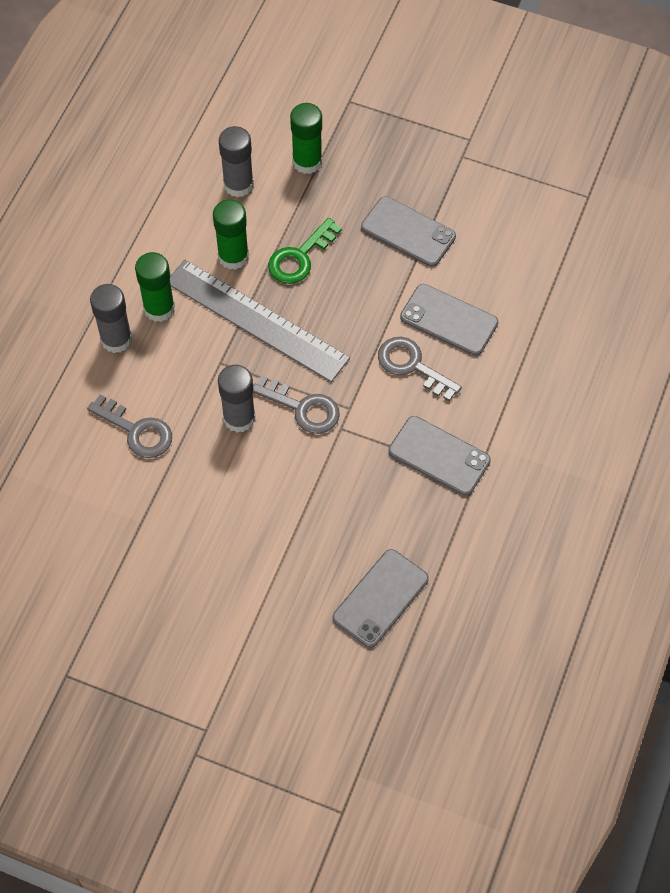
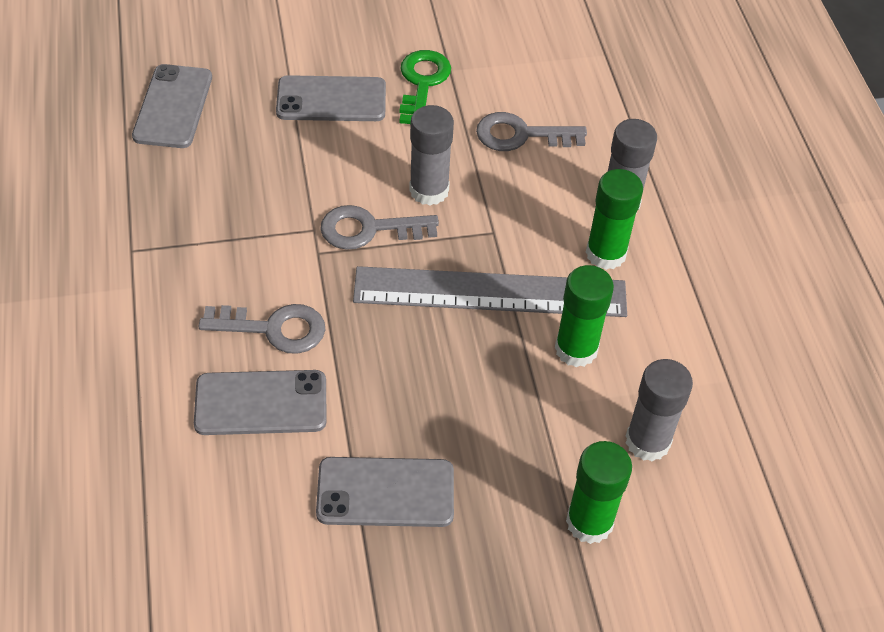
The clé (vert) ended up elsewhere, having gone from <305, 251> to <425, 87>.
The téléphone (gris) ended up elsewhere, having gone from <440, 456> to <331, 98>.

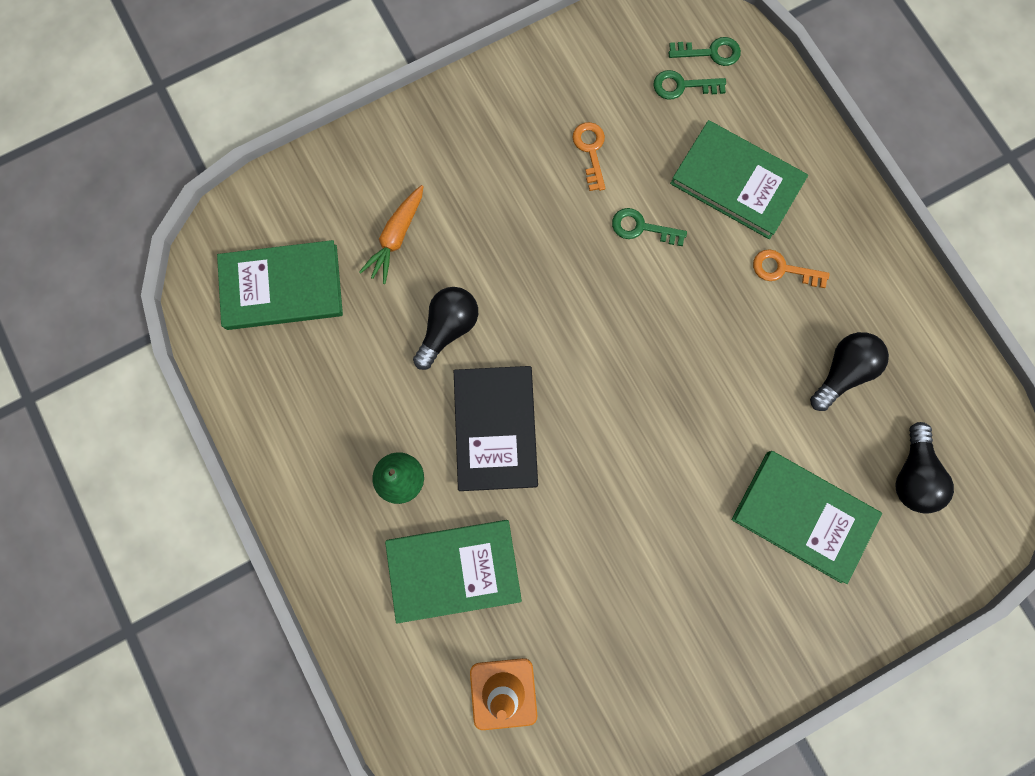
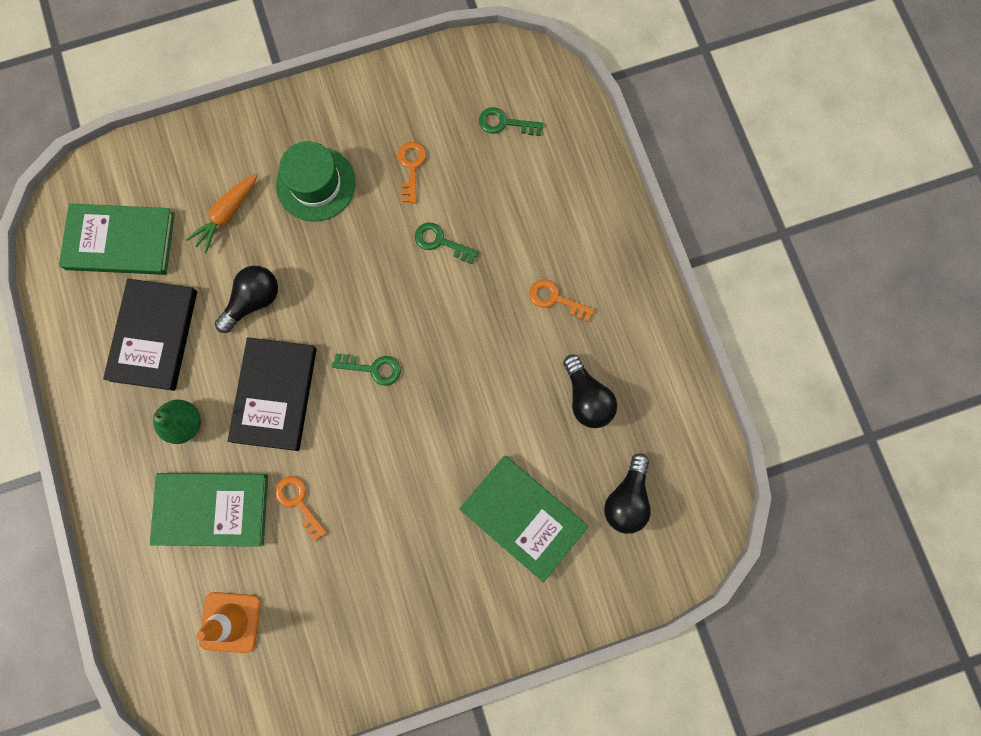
The clé (vert) ended up elsewhere, having gone from <705, 51> to <366, 369>.
The second view lost the livre (vert) at <739, 179>.
The ampoule (noir) at <849, 371> ended up facing another way, 105 degrees clockwise from before.
The second view gained the livre (noir) at <150, 335>.
The second view gained the clé (orange) at <301, 508>.
The second view gained the chapeau (vert) at <316, 181>.

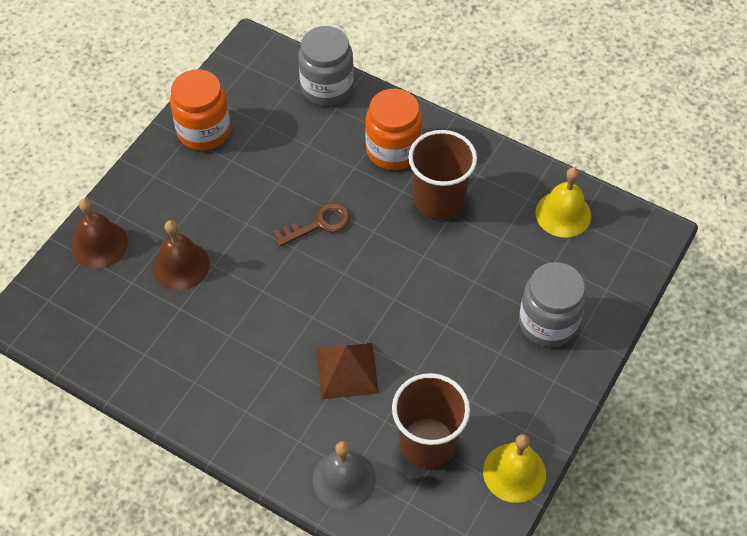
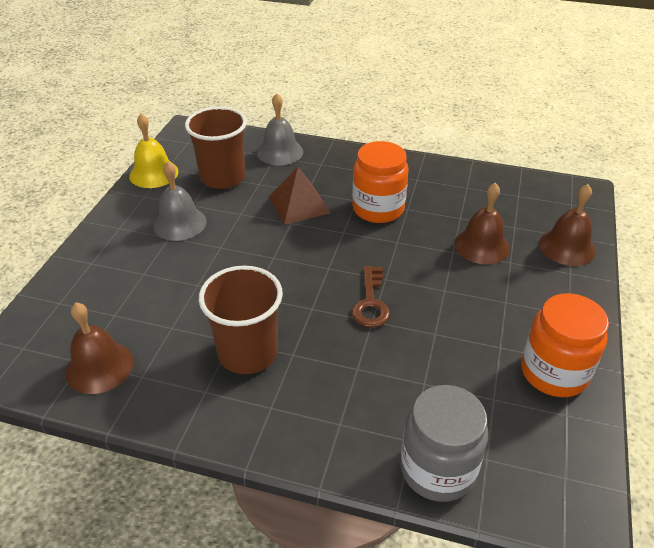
The clé (marron) at <311, 225> ended up facing another way, 45 degrees counterclockwise from before.
The bocal (orange) ended up elsewhere, having gone from <394, 129> to <380, 182>.
The second view lost the bocal (gris) at <552, 304>.
What was the cloche (jaune) at <563, 202> turned into the cloche (marron) at <99, 348>.
The second view gained the cloche (gris) at <180, 201>.

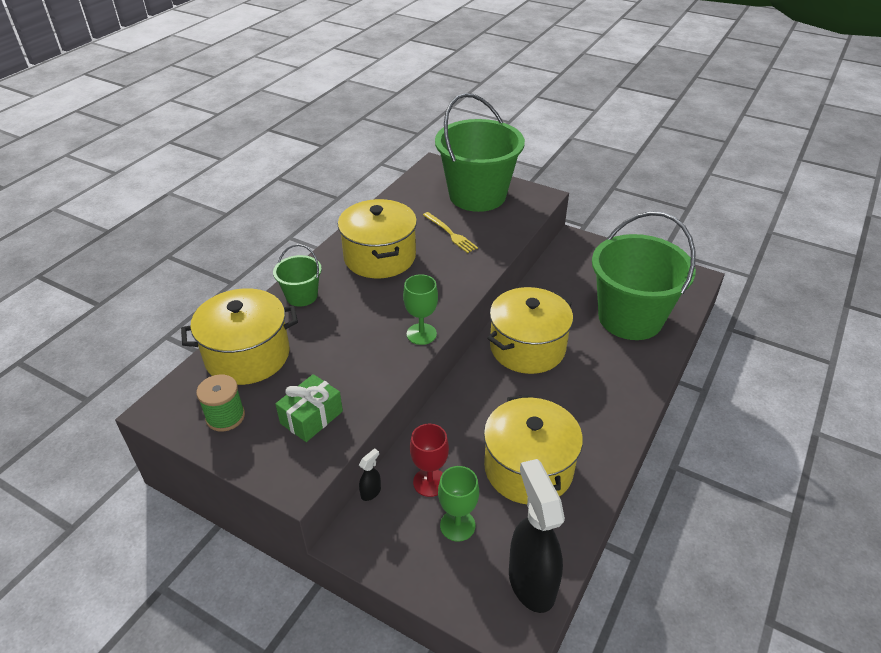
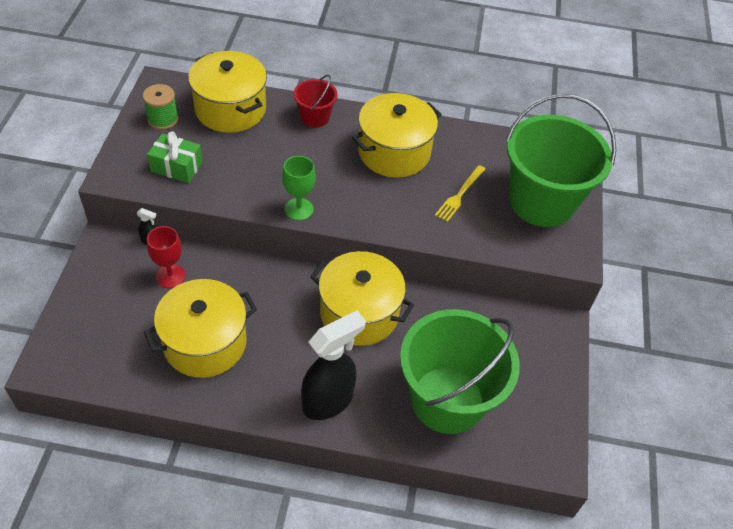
What was the seau (vert) at <297, 275> turned into the seau (rouge) at <315, 101>.
The second view lost the verre à pied (vert) at <458, 504>.
The vaporisateur (noir) ended up elsewhere, having gone from <537, 536> to <333, 365>.

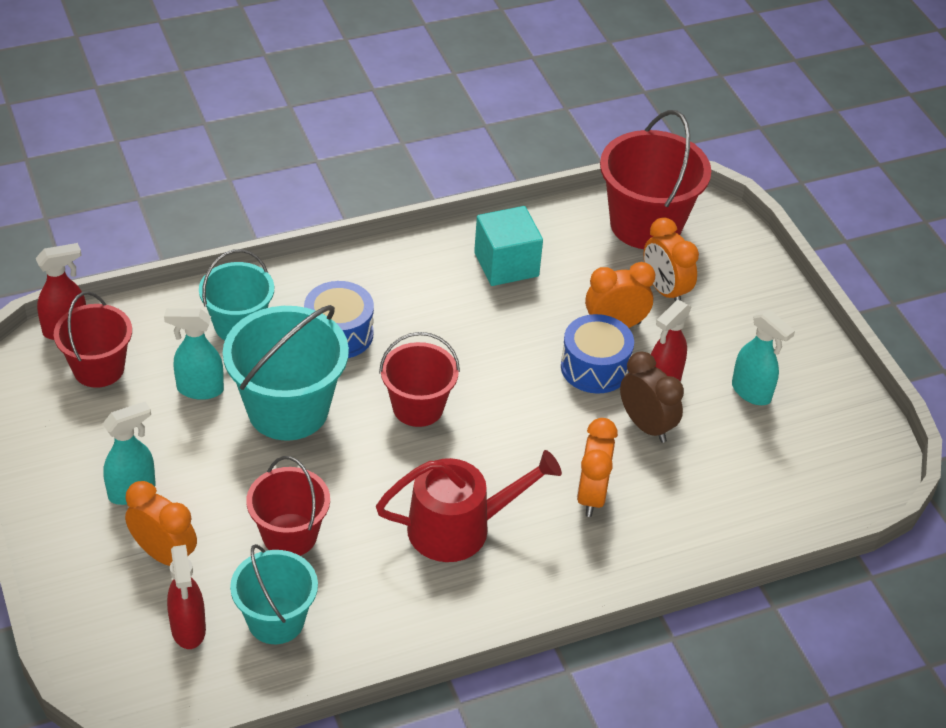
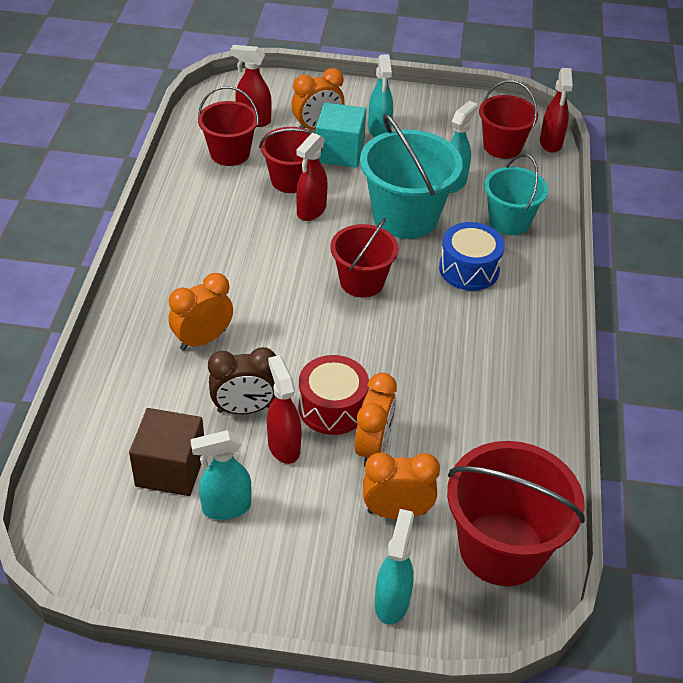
What was the seau (turquoise) at <274, 594> turned into the seau (rouge) at <228, 126>.
The second view lost the arrosoir (rouge) at <469, 506>.
The cube (turquoise) ended up elsewhere, having gone from <508, 246> to <341, 135>.
What was the tambour (bleu) at <597, 354> turned into the tambour (rouge) at <334, 395>.
The réveil (orange) at <597, 467> ended up facing another way, 75 degrees counterclockwise from before.
The second view gained the cube (marron) at <166, 452>.
The second view gained the vaporisateur (rouge) at <312, 177>.
The second view gained the vaporisateur (turquoise) at <394, 567>.

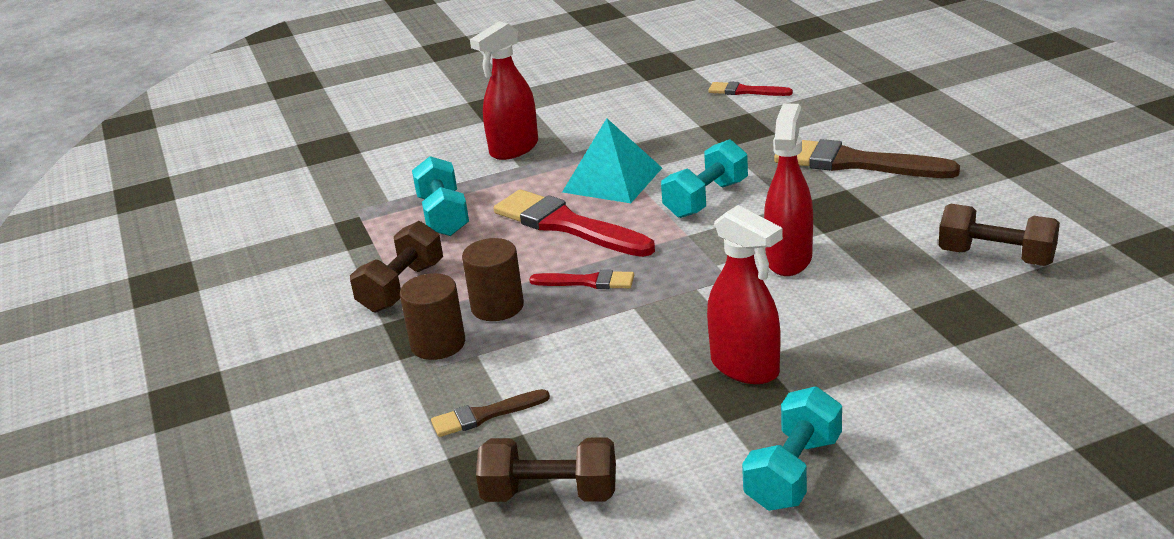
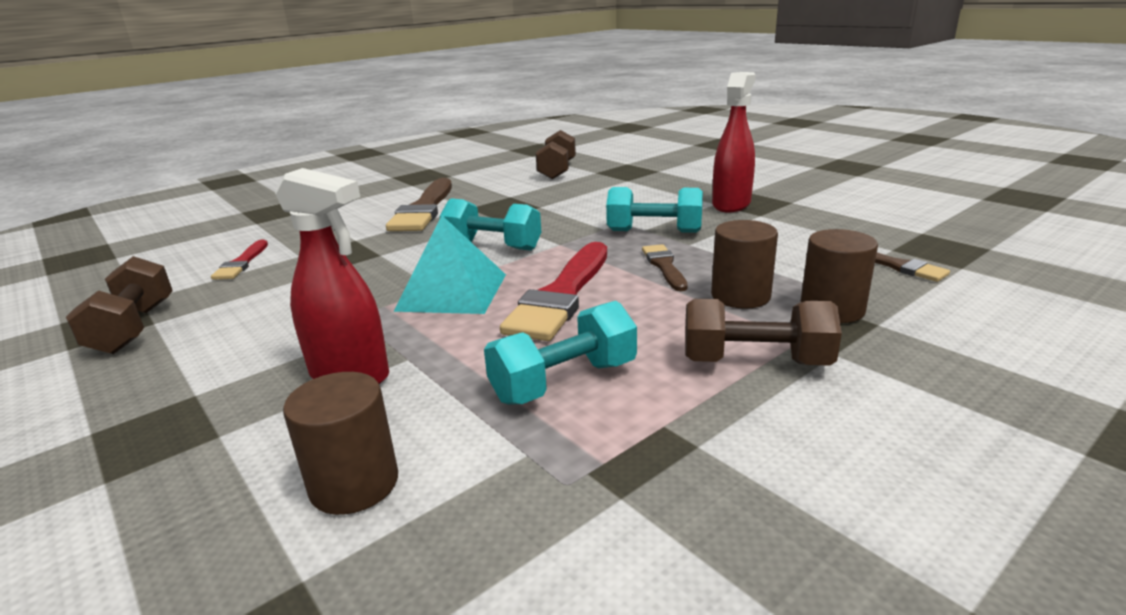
The haltère (marron) ended up elsewhere, having gone from <546, 469> to <119, 305>.
What was the pinceau (rouge) at <581, 279> turned into the pinceau (marron) at <665, 267>.
The haltère (turquoise) ended up elsewhere, having gone from <792, 448> to <654, 210>.
The second view lost the vaporisateur (rouge) at <788, 189>.
The second view gained the cylindre (marron) at <340, 443>.

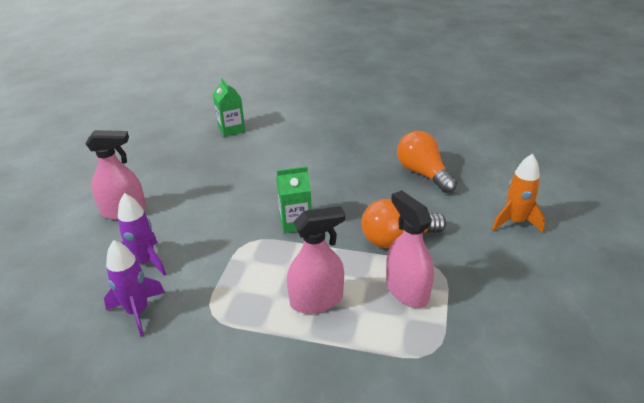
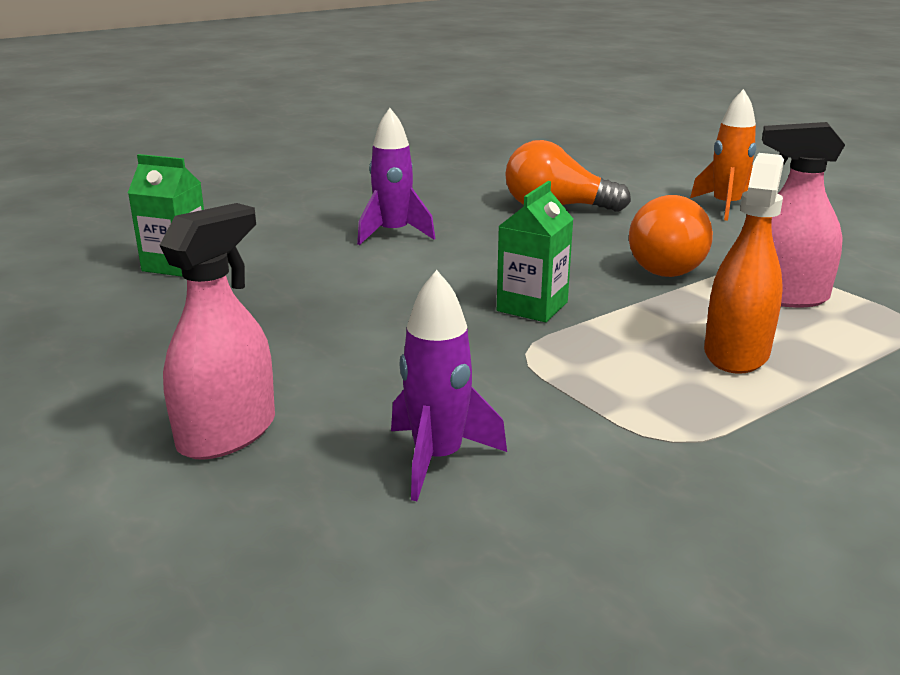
The fusée (violet) ended up elsewhere, having gone from <134, 288> to <396, 176>.
What was the vaporisateur (rose) at <316, 260> turned into the vaporisateur (orange) at <744, 263>.

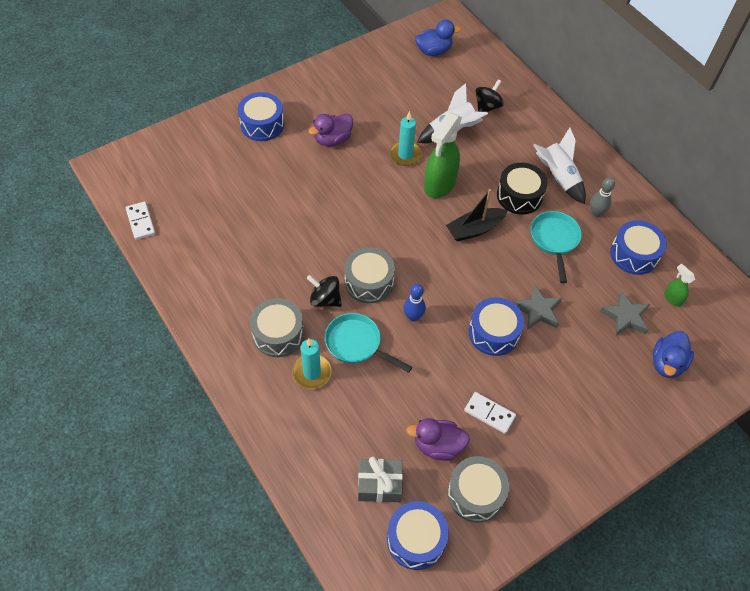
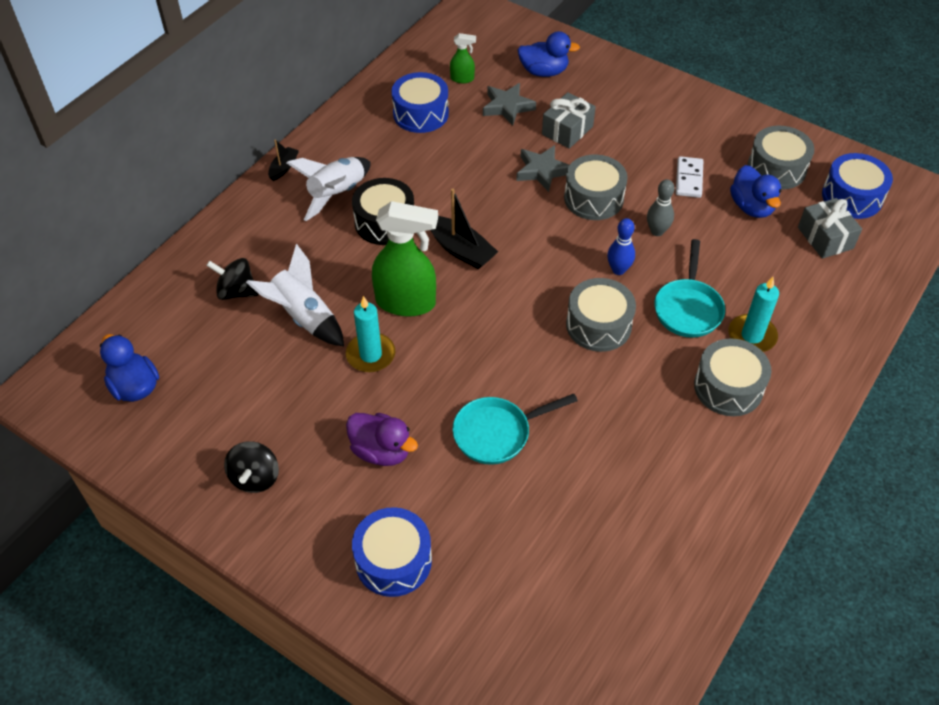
The second view lost the domino (blanc) at <140, 221>.
The toupie (noir) ended up elsewhere, having gone from <324, 291> to <251, 467>.
What was the canard (violet) at <438, 439> turned into the canard (bleu) at <756, 191>.
What was the tambour (bleu) at <496, 326> turned into the tambour (gris) at <595, 187>.
The poêle (turquoise) ended up elsewhere, having gone from <556, 247> to <515, 429>.
The quille (gris) ended up elsewhere, having gone from <602, 197> to <661, 207>.
The vaporisateur (vert) at <679, 285> ended up facing another way, 120 degrees counterclockwise from before.
The second view gained the bateau (noir) at <283, 160>.
The second view gained the cadeau (gris) at <569, 120>.

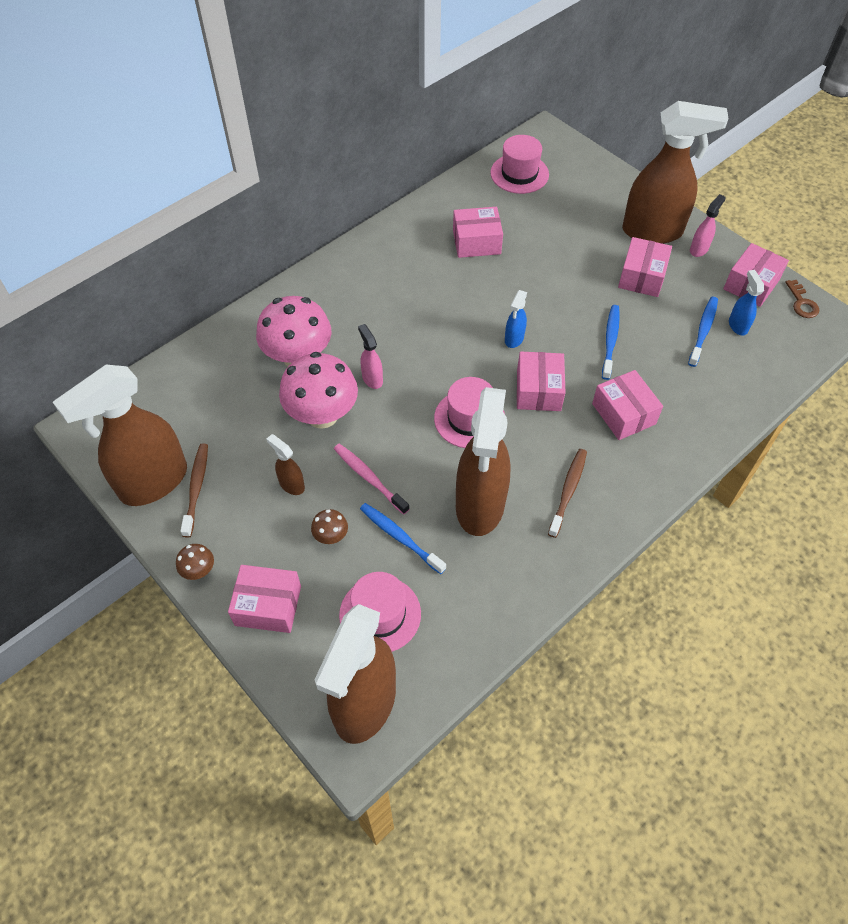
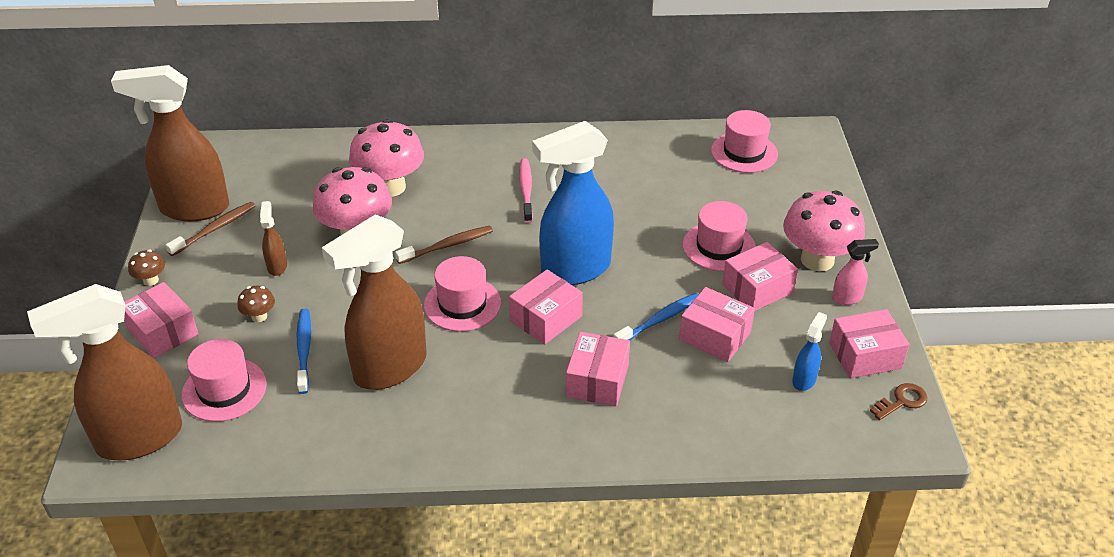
The brosse à dents (rose) ended up elsewhere, having gone from <371, 479> to <526, 190>.
The second view lost the vaporisateur (rose) at <370, 356>.
The boîte (rose) ended up elsewhere, having gone from <478, 232> to <717, 324>.
The size of the vaporisateur (bleu) at <516, 319> changed by a factor of 2.38.
The brosse à dents (marron) ended up elsewhere, having gone from <567, 493> to <444, 245>.
Where the vaporisateur (marron) stood at <675, 172>, the champignon (rose) came to stand at <824, 231>.
The second view lost the brosse à dents (bleu) at <703, 332>.
The clé (marron) at <802, 299> ended up facing another way, 150 degrees counterclockwise from before.
The second view gained the chapeau (rose) at <719, 236>.

